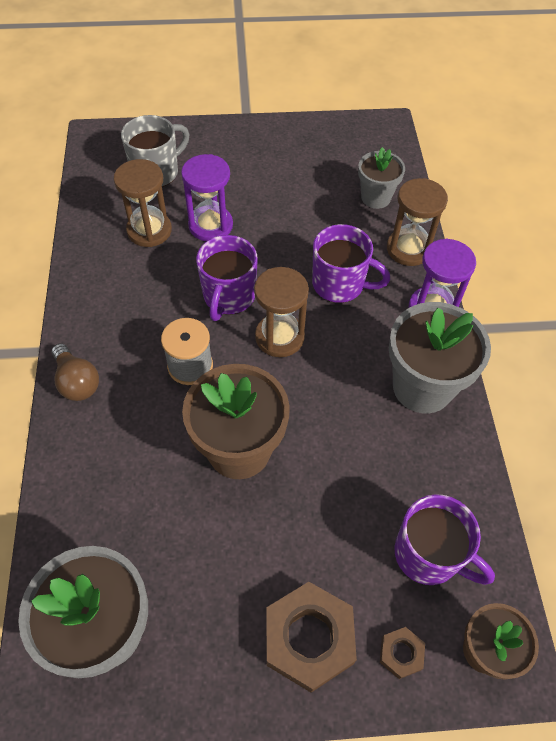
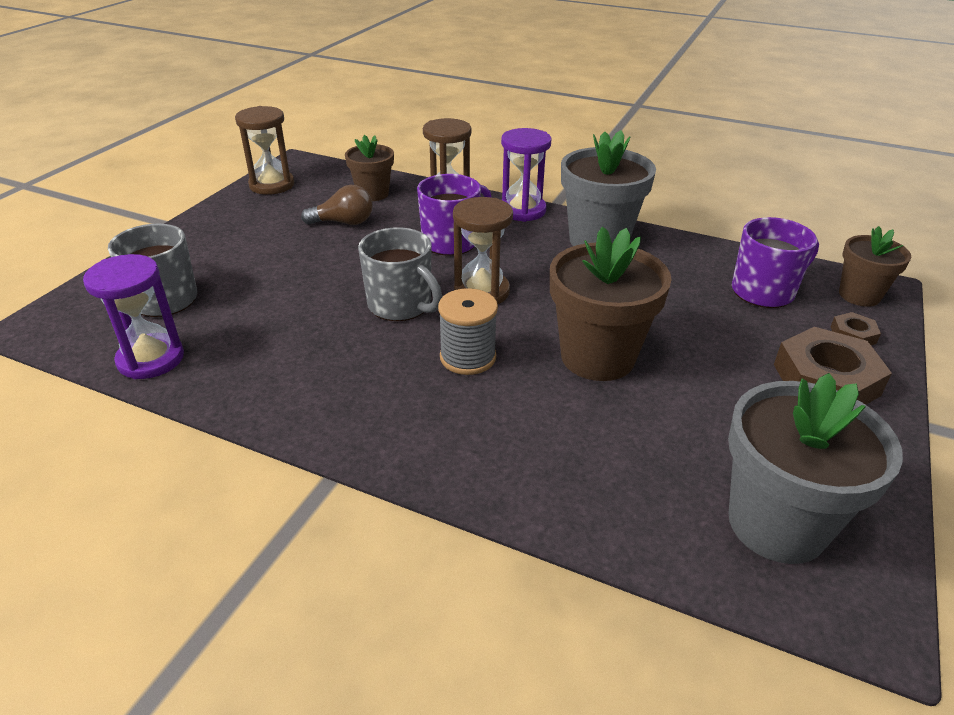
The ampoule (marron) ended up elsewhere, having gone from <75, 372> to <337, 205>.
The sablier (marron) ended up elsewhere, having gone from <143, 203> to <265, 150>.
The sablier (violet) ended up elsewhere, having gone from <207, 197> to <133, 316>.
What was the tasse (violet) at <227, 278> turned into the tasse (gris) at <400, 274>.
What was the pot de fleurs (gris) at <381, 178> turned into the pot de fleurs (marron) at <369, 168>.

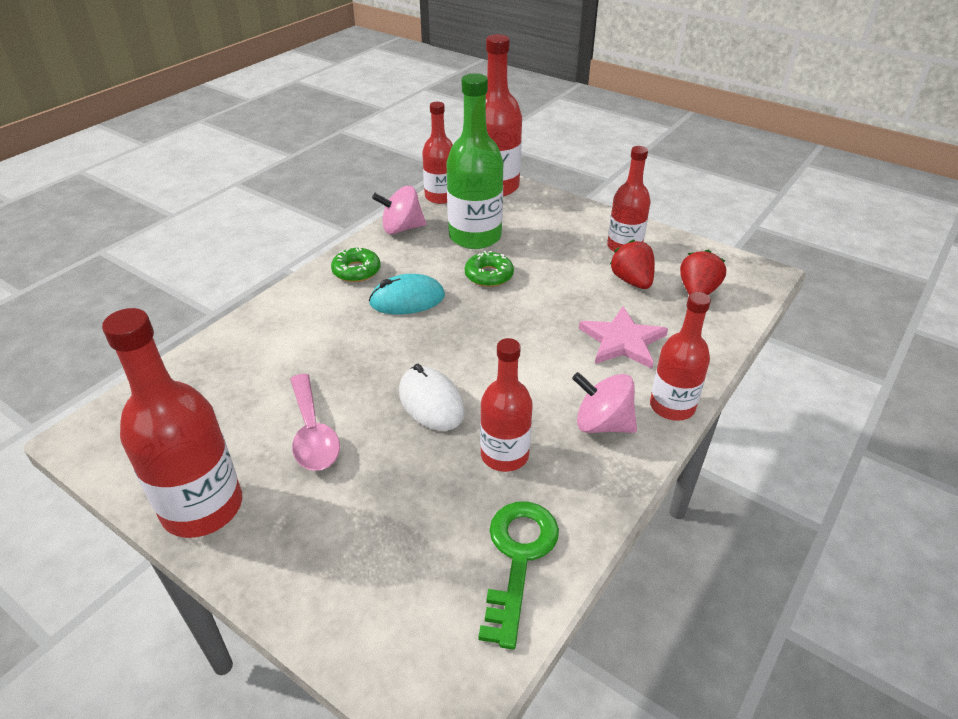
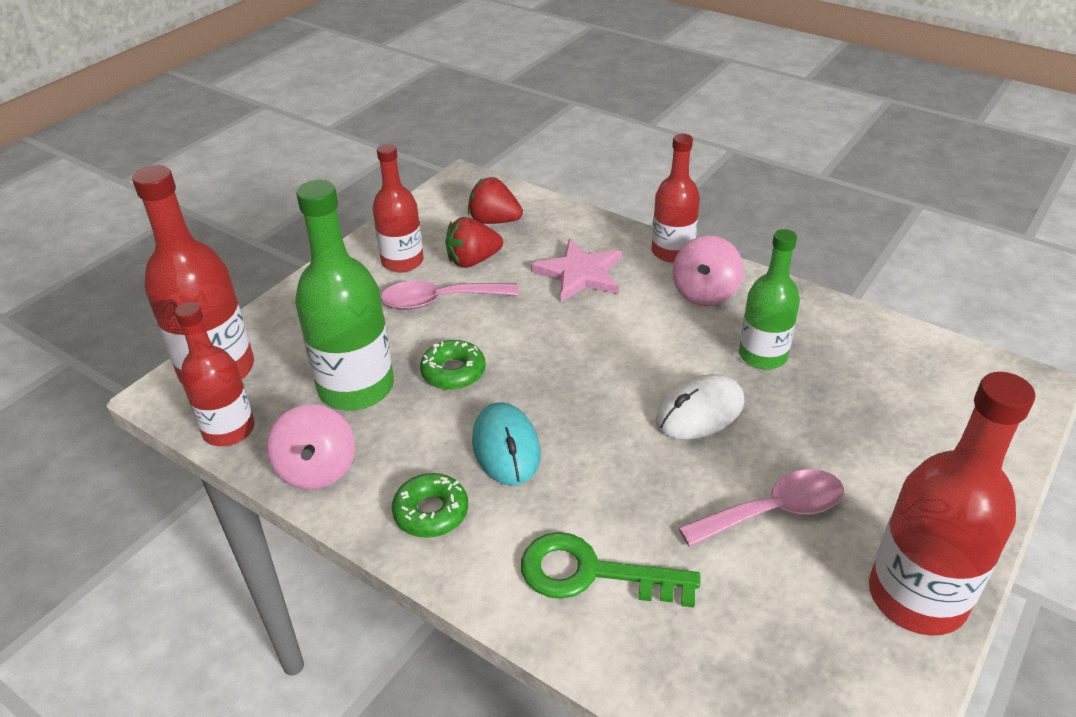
The clé (vert) ended up elsewhere, having gone from <518, 576> to <611, 570>.
What was the bouteille (rouge) at <506, 405> turned into the bouteille (vert) at <769, 299>.
The second view gained the cuillère (rose) at <450, 295>.

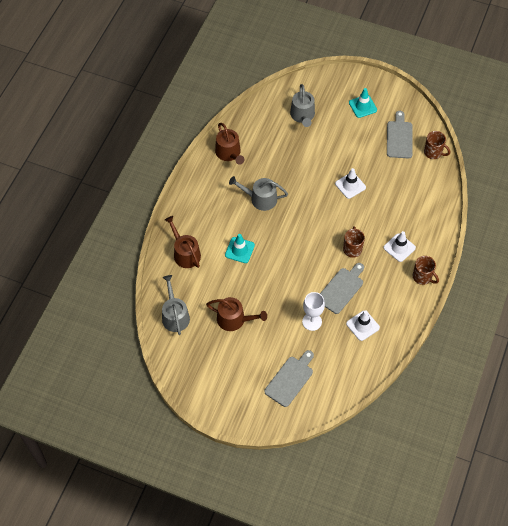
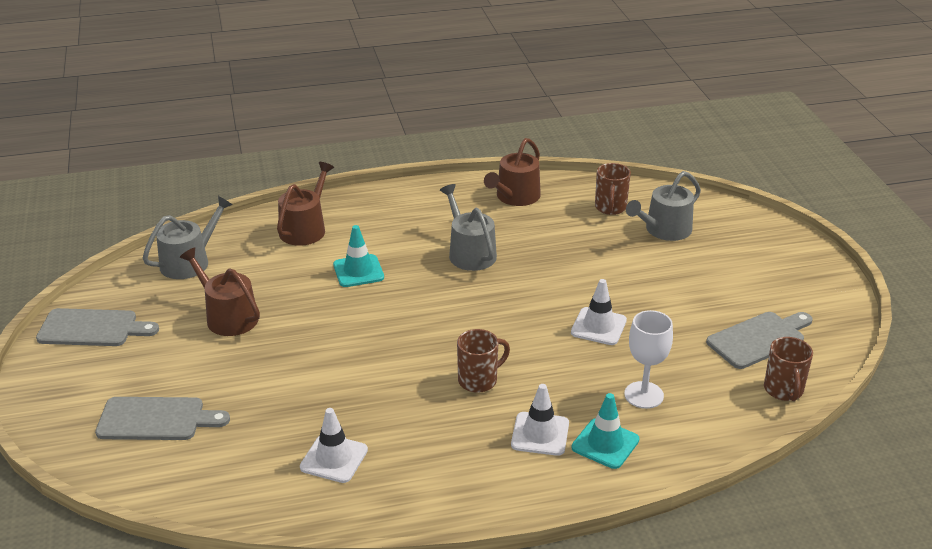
The arrosoir (marron) at <236, 314> ended up facing another way, 150 degrees clockwise from before.
The verre à pied (blanc) ended up elsewhere, having gone from <313, 311> to <648, 359>.
The planche à découper (gris) ended up elsewhere, having gone from <342, 288> to <97, 327>.
The cône de chantier (turquoise) ended up elsewhere, having gone from <363, 103> to <605, 431>.
The tasse (marron) ended up elsewhere, having gone from <426, 270> to <613, 189>.

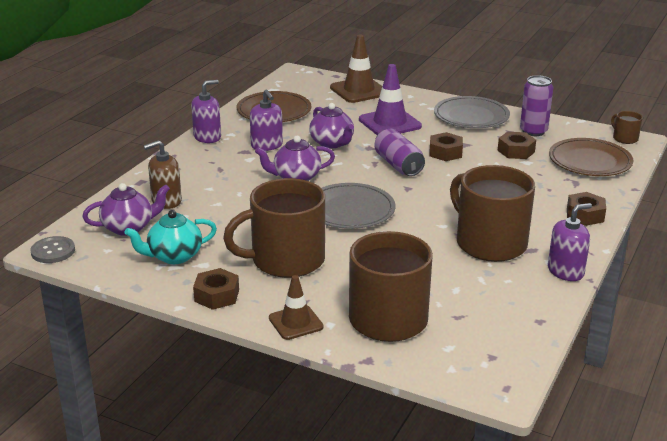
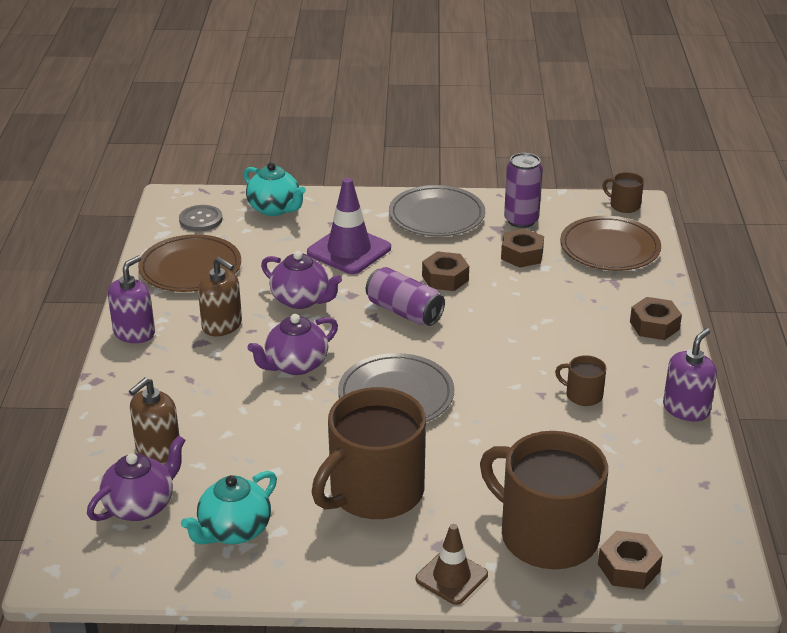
The bouton (gris) ended up elsewhere, having gone from <53, 249> to <201, 218>.
The écrou (marron) ended up elsewhere, having gone from <216, 289> to <630, 560>.
What was the distributeur de savon (violet) at <266, 120> turned into the distributeur de savon (marron) at <220, 296>.
Where the cône de chantier (marron) stood at <356, 69>, the théière (turquoise) came to stand at <274, 189>.
The size of the tasse (marron) at <492, 213> changed by a factor of 0.43.

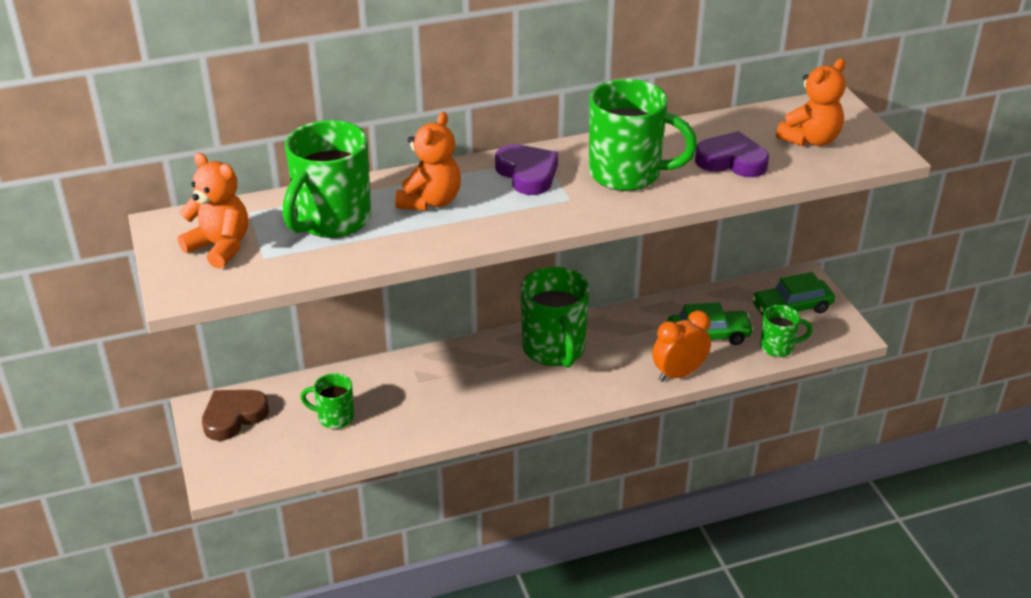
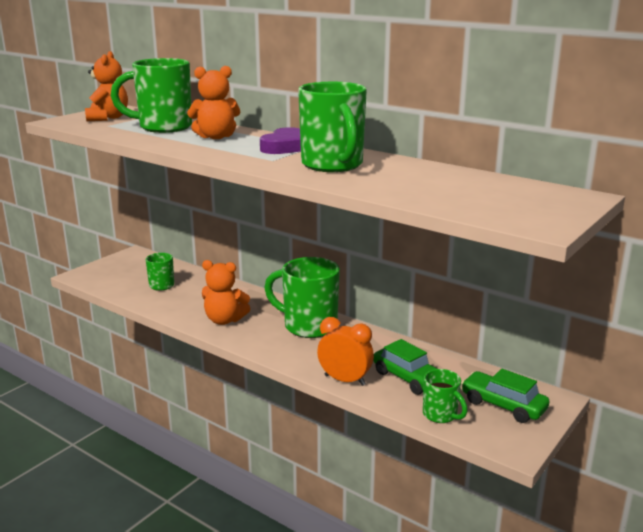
The second view lost the cœur (marron) at <235, 415>.
The tasse (vert) at <555, 317> ended up facing another way, 75 degrees clockwise from before.
The second view lost the cœur (violet) at <732, 154>.
The ours en peluche (orange) ended up elsewhere, having gone from <811, 102> to <226, 292>.

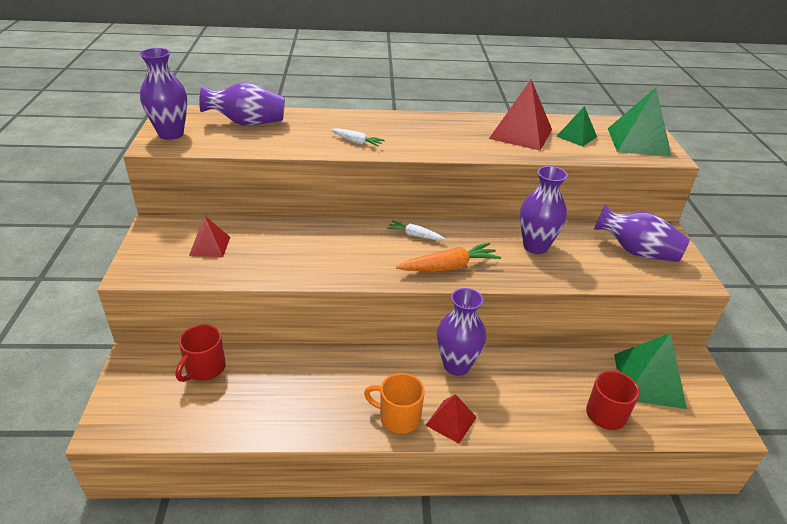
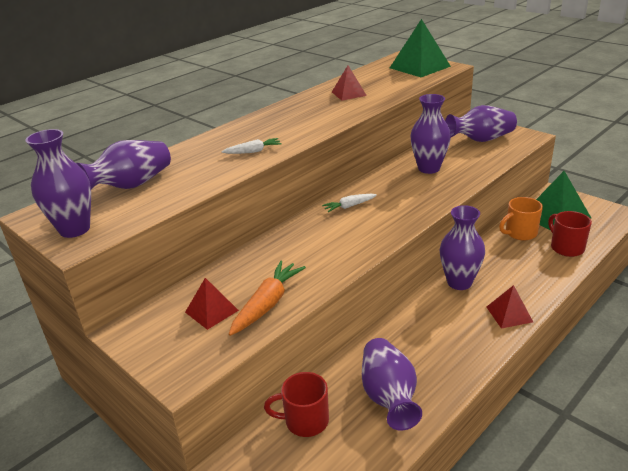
The tasse (rouge) at <201, 353> ended up facing another way, 105 degrees clockwise from before.
The tasse (orange) ended up elsewhere, having gone from <394, 403> to <521, 218>.
The carotte (orange) ended up elsewhere, having gone from <448, 256> to <267, 298>.
The size of the pyramide (rouge) at <520, 115> changed by a factor of 0.58.
The second view lost the pyramide (vert) at <576, 126>.
The second view gained the vase (violet) at <392, 384>.

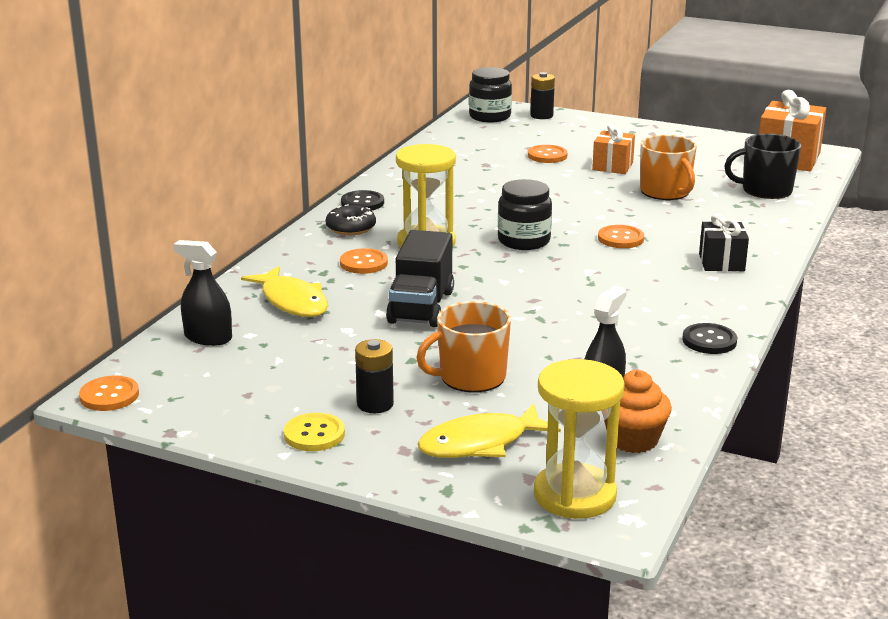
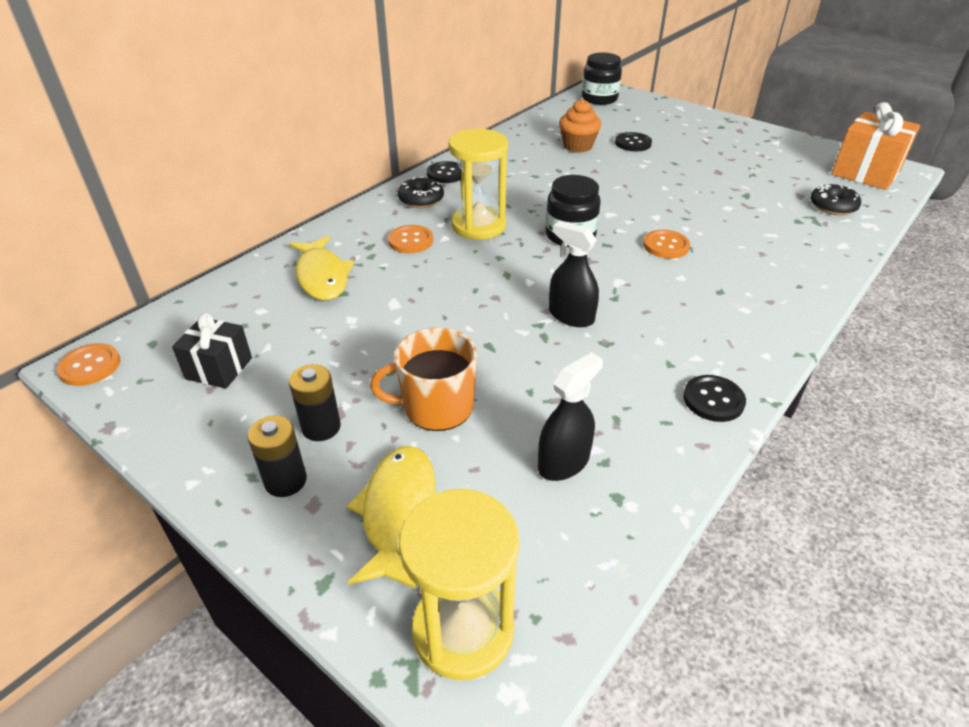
The vaporisateur (noir) ended up elsewhere, having gone from <202, 293> to <574, 274>.
The second view lost the bouton (jaune) at <314, 432>.
The second view lost the camion (noir) at <420, 278>.
The poisson (jaune) at <489, 431> ended up facing another way, 105 degrees clockwise from before.
What was the bouton (orange) at <548, 154> turned into the bouton (noir) at <633, 141>.
The pile (noir) ended up elsewhere, having gone from <542, 95> to <277, 456>.
The second view lost the cadeau (orange) at <613, 149>.
The muffin (orange) ended up elsewhere, having gone from <638, 411> to <580, 125>.
The second view lost the tasse (orange) at <668, 167>.
The cadeau (noir) ended up elsewhere, having gone from <724, 242> to <212, 350>.
Where the tasse (noir) stood at <762, 166>, the beignet (noir) came to stand at <835, 199>.

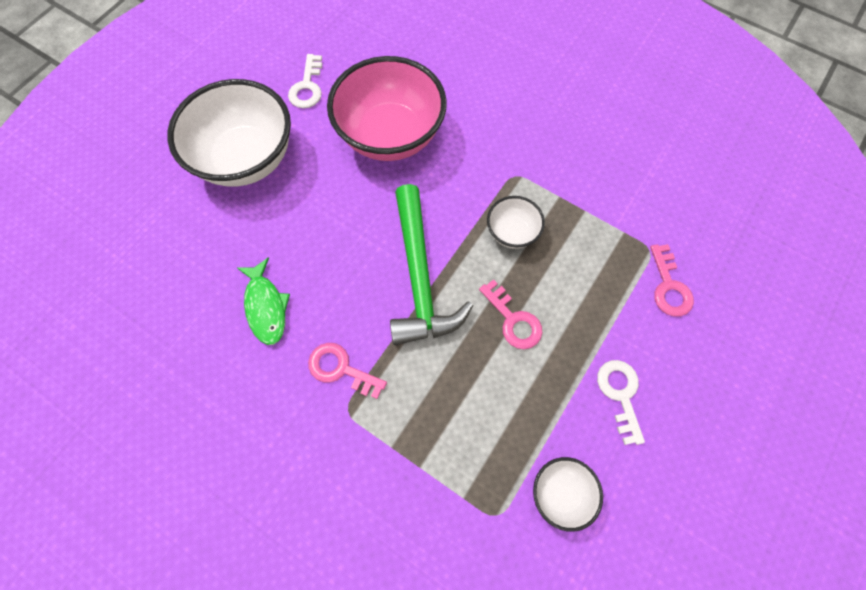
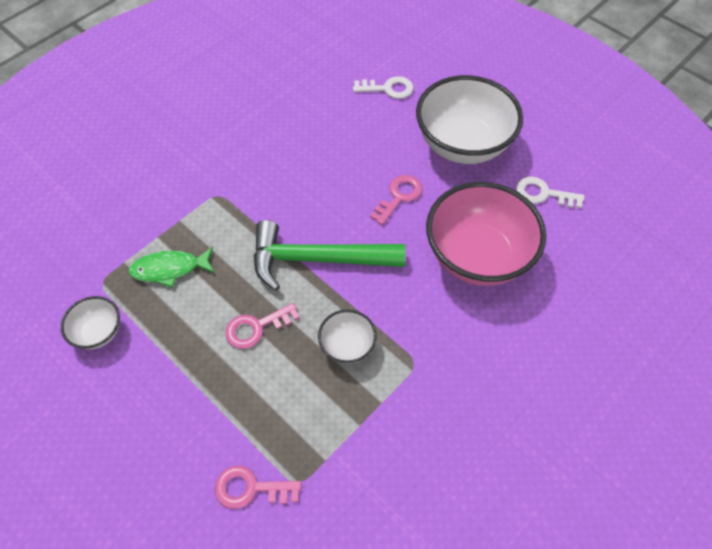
The poisson (vert) ended up elsewhere, having gone from <263, 301> to <171, 267>.
The clé (rose) ended up elsewhere, having gone from <347, 371> to <396, 200>.
The clé (blanc) ended up elsewhere, having gone from <621, 402> to <383, 87>.

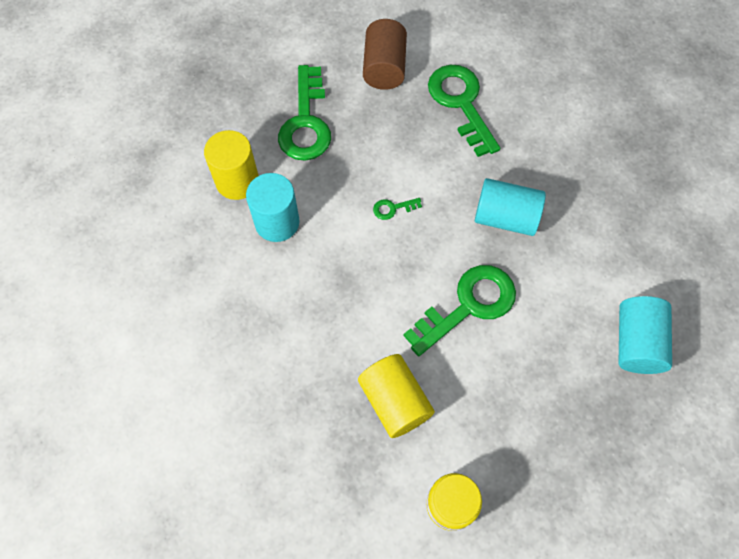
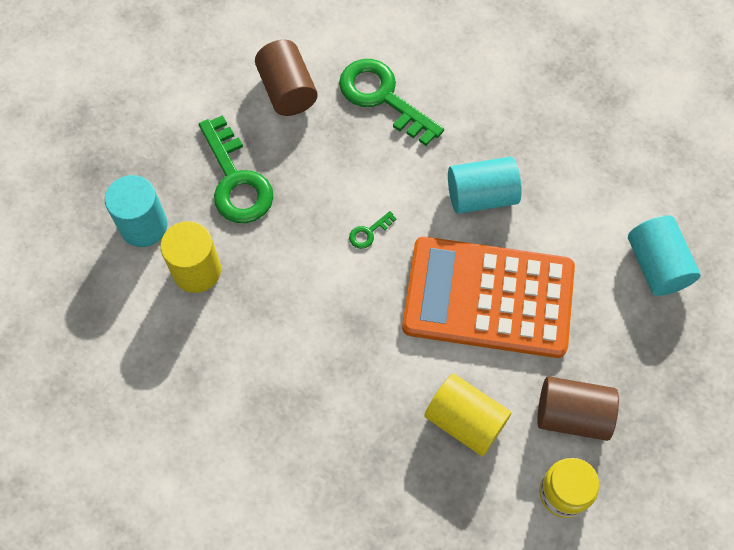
The cylindre (turquoise) ended up elsewhere, having gone from <273, 207> to <136, 211>.
Where the clé (vert) stood at <459, 310>, the calculatrice (orange) came to stand at <488, 297>.
The second view gained the cylindre (marron) at <578, 408>.

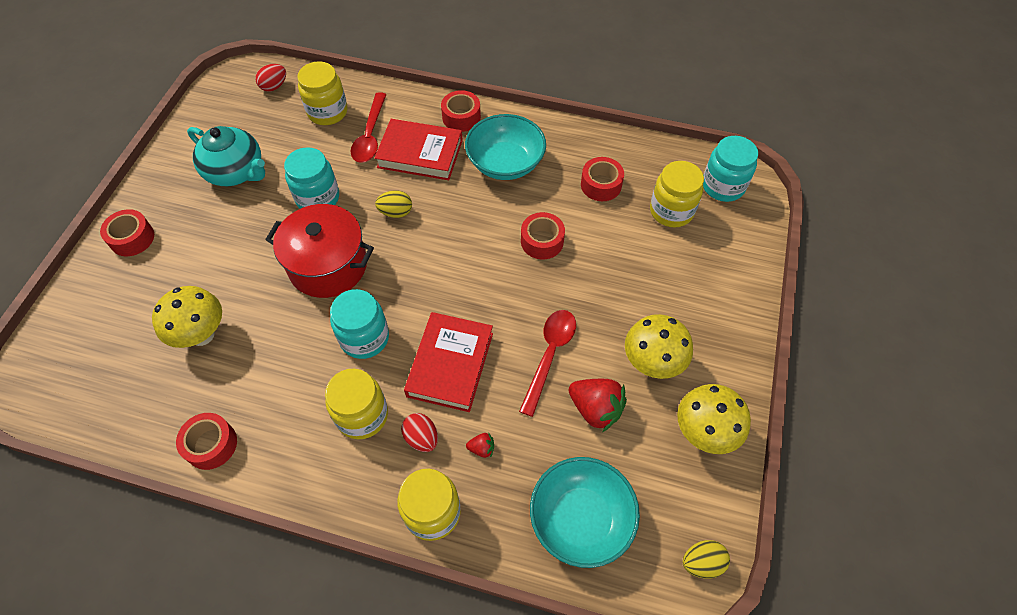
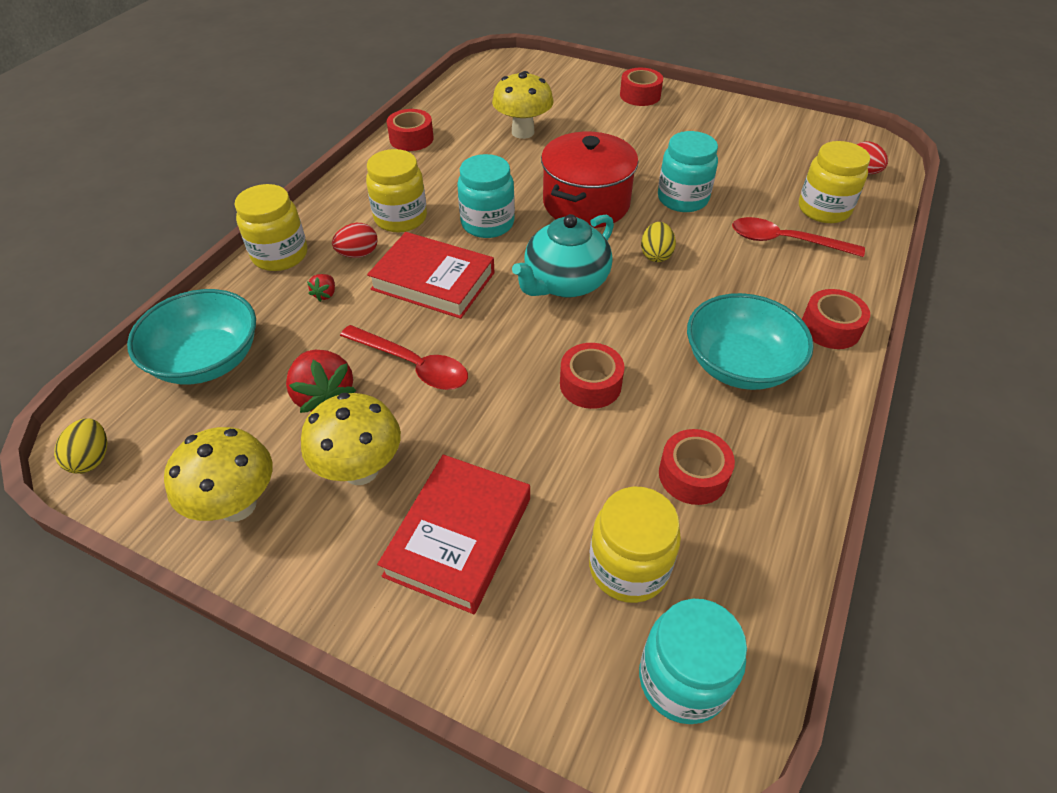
The théière (turquoise) ended up elsewhere, having gone from <226, 156> to <563, 255>.
The livre (rouge) ended up elsewhere, having gone from <418, 149> to <453, 534>.
The fraise (rouge) at <598, 405> ended up facing another way, 75 degrees counterclockwise from before.

